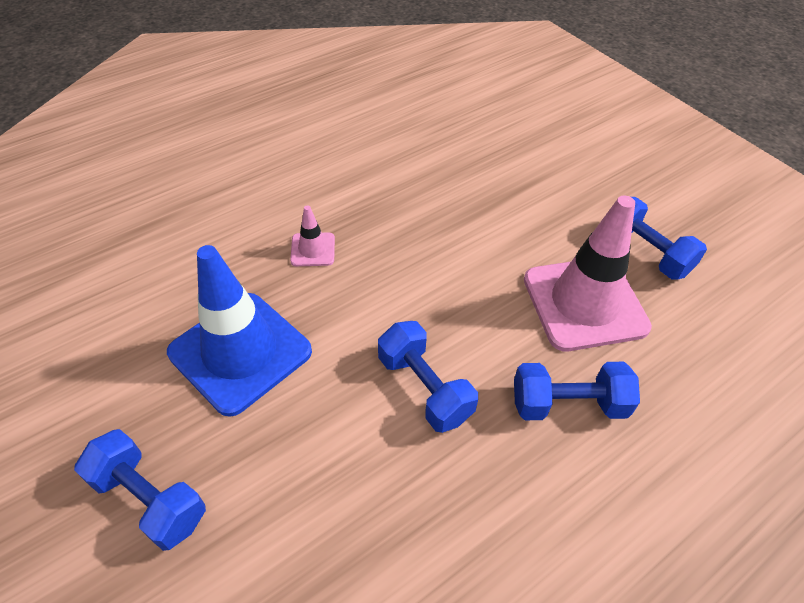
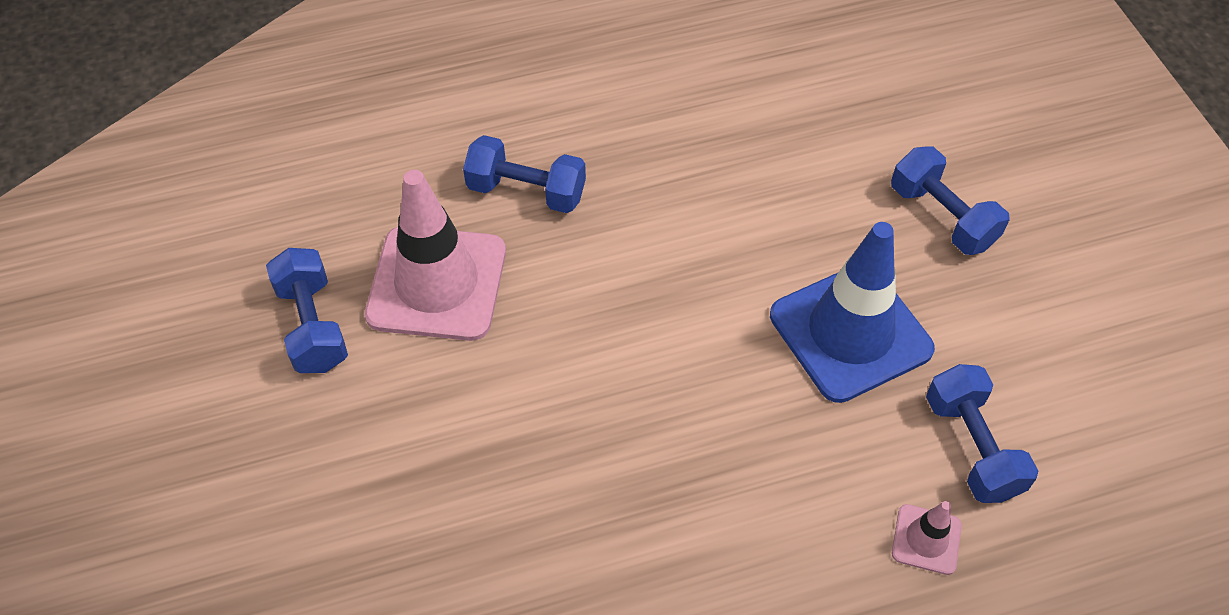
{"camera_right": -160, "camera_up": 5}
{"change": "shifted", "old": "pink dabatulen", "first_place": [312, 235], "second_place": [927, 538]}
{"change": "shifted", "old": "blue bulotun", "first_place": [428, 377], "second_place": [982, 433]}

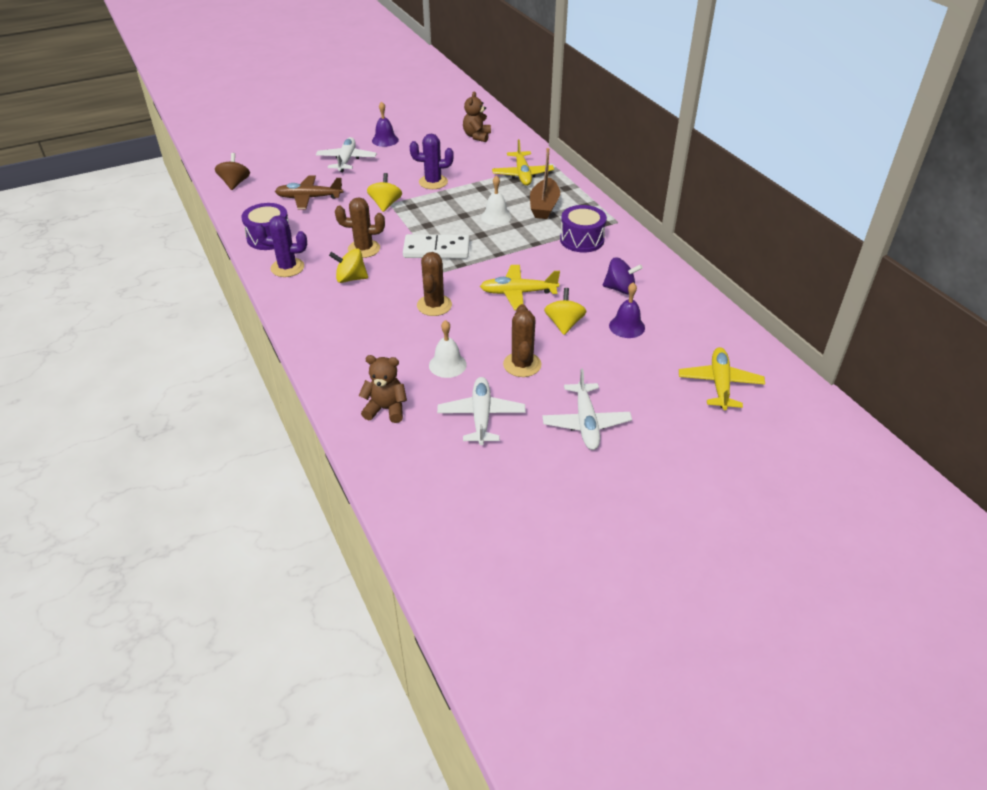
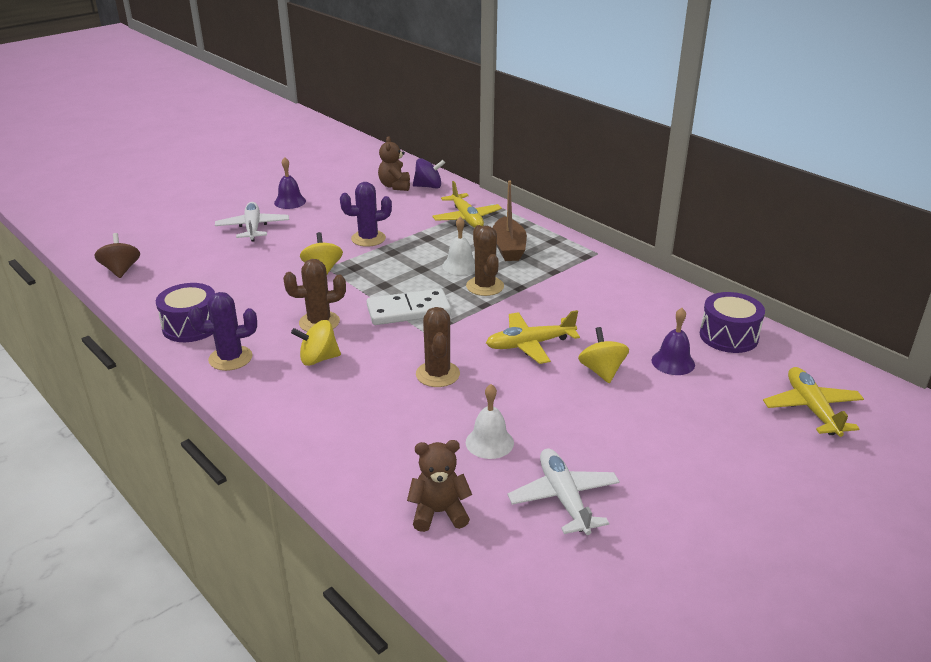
{"camera_right": -15, "camera_up": -10}
{"change": "gone", "old": "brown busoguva", "first_place": [309, 193]}
{"change": "gone", "old": "white busoguva", "first_place": [587, 409]}
{"change": "shifted", "old": "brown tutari", "first_place": [522, 340], "second_place": [485, 260]}
{"change": "shifted", "old": "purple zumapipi", "first_place": [583, 228], "second_place": [732, 322]}
{"change": "shifted", "old": "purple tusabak", "first_place": [622, 275], "second_place": [429, 173]}

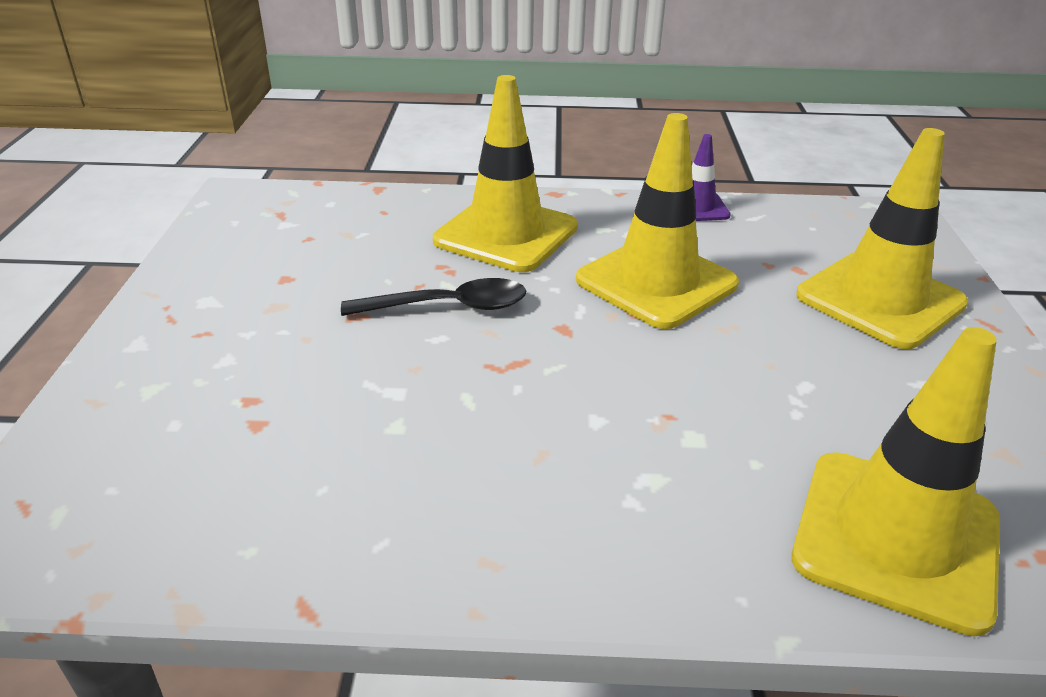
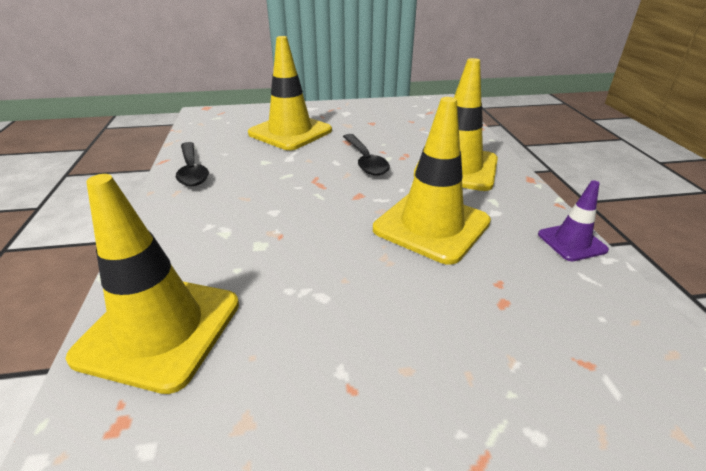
{"camera_right": 80, "camera_up": 0}
{"change": "new", "new": "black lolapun", "second_place": [192, 164]}
{"change": "shifted", "old": "yellow dabatulen", "first_place": [882, 238], "second_place": [290, 93]}

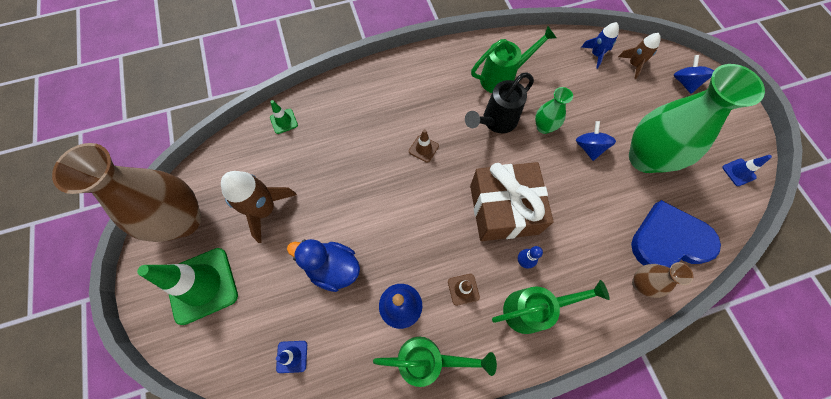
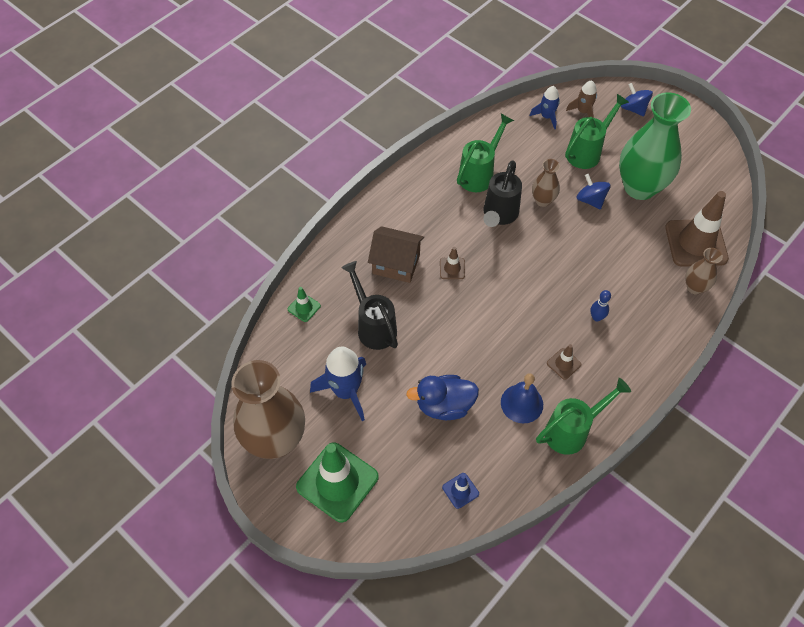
{"camera_right": -30, "camera_up": -10}
{"change": "gone", "old": "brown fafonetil", "first_place": [512, 201]}
{"change": "gone", "old": "blue dabatulen", "first_place": [747, 170]}
{"change": "new", "new": "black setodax", "second_place": [369, 305]}
{"change": "new", "new": "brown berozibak", "second_place": [396, 254]}
{"change": "shifted", "old": "green setodax", "first_place": [551, 307], "second_place": [597, 131]}
{"change": "swapped", "old": "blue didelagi", "new": "brown dabatulen", "first_place": [676, 234], "second_place": [697, 229]}
{"change": "repainted", "old": "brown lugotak", "new": "blue lugotak", "first_place": [259, 207], "second_place": [338, 384]}
{"change": "repainted", "old": "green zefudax", "new": "brown zefudax", "first_place": [554, 110], "second_place": [546, 183]}

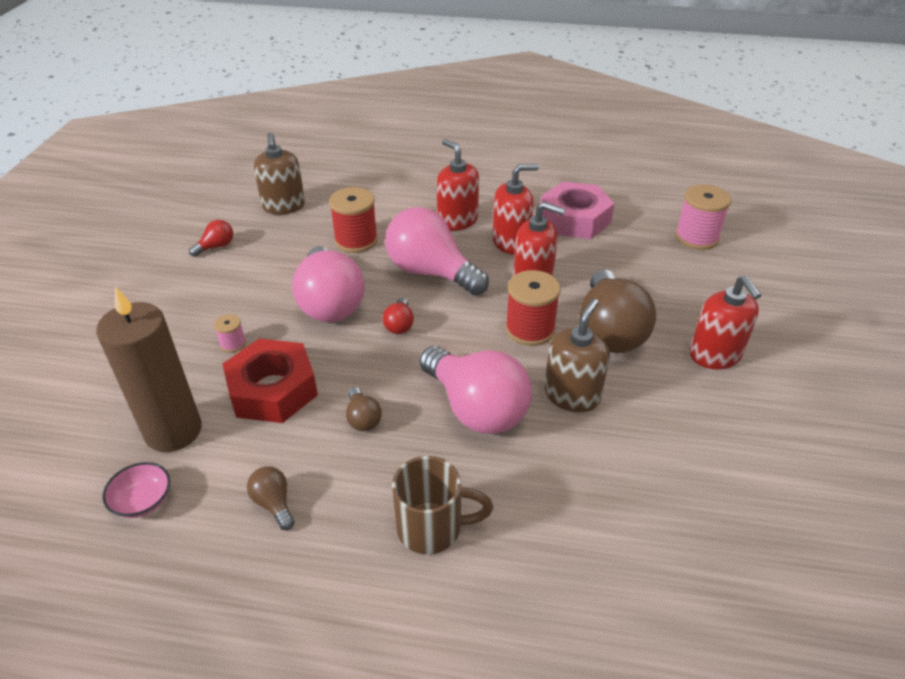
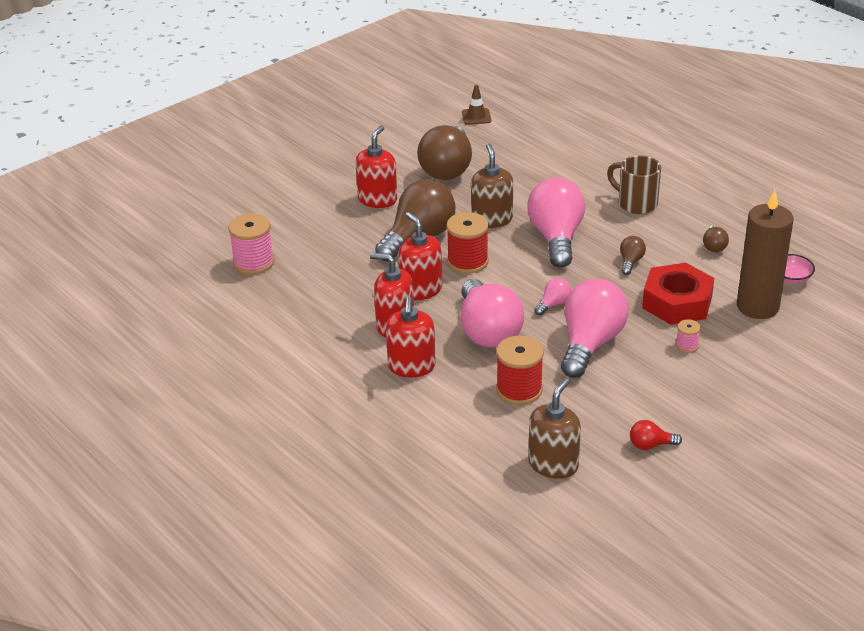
{"camera_right": -140, "camera_up": -5}
{"change": "gone", "old": "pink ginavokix", "first_place": [578, 210]}
{"change": "new", "new": "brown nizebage", "second_place": [444, 152]}
{"change": "new", "new": "brown dabatulen", "second_place": [476, 105]}
{"change": "repainted", "old": "red nizebage", "new": "pink nizebage", "first_place": [398, 316], "second_place": [552, 297]}
{"change": "rotated", "old": "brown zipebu", "first_place": [577, 355], "second_place": [492, 185], "degrees": 105}

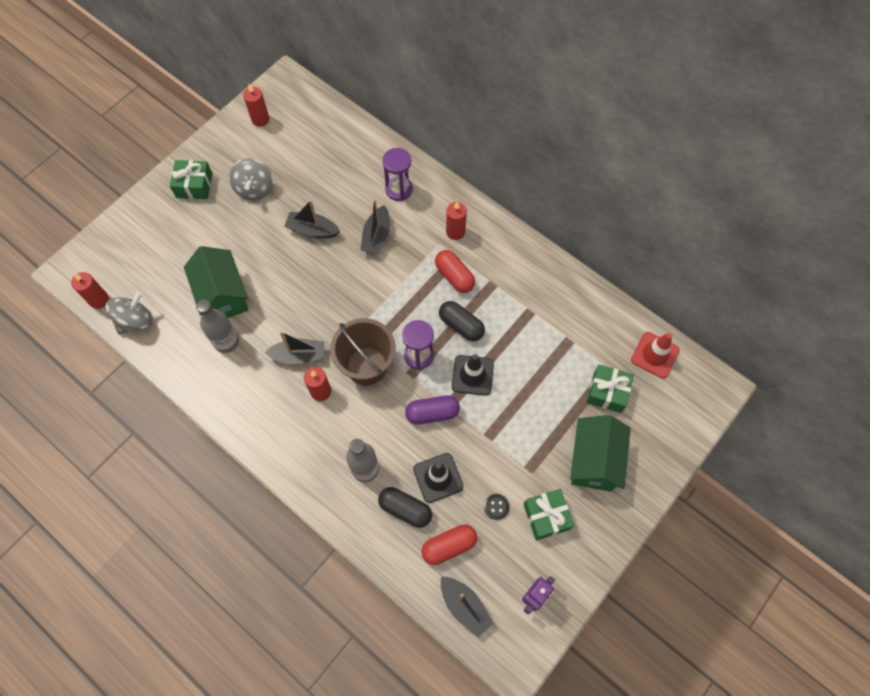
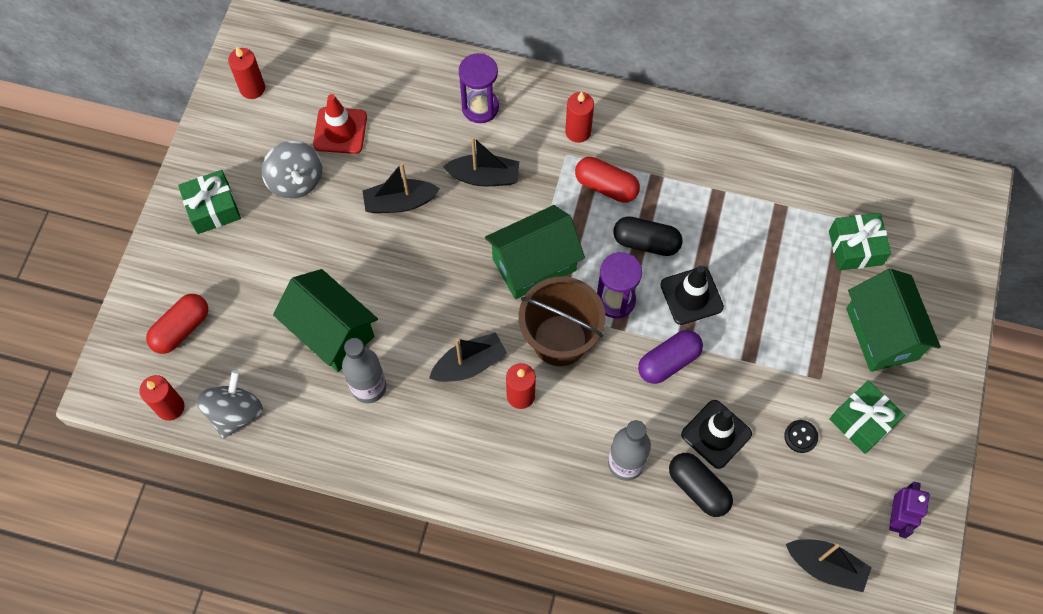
{"camera_right": -25, "camera_up": 0}
{"change": "new", "new": "green berozibak", "second_place": [535, 252]}
{"change": "shifted", "old": "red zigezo", "first_place": [449, 544], "second_place": [177, 324]}
{"change": "shifted", "old": "red dabatulen", "first_place": [655, 355], "second_place": [340, 124]}
{"change": "rotated", "old": "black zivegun", "first_place": [375, 226], "second_place": [481, 161], "degrees": -75}
{"change": "rotated", "old": "black zigezo", "first_place": [405, 507], "second_place": [701, 485], "degrees": 45}

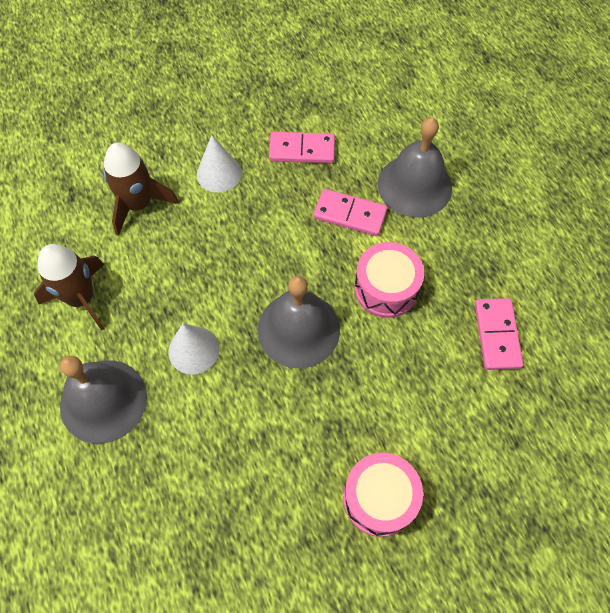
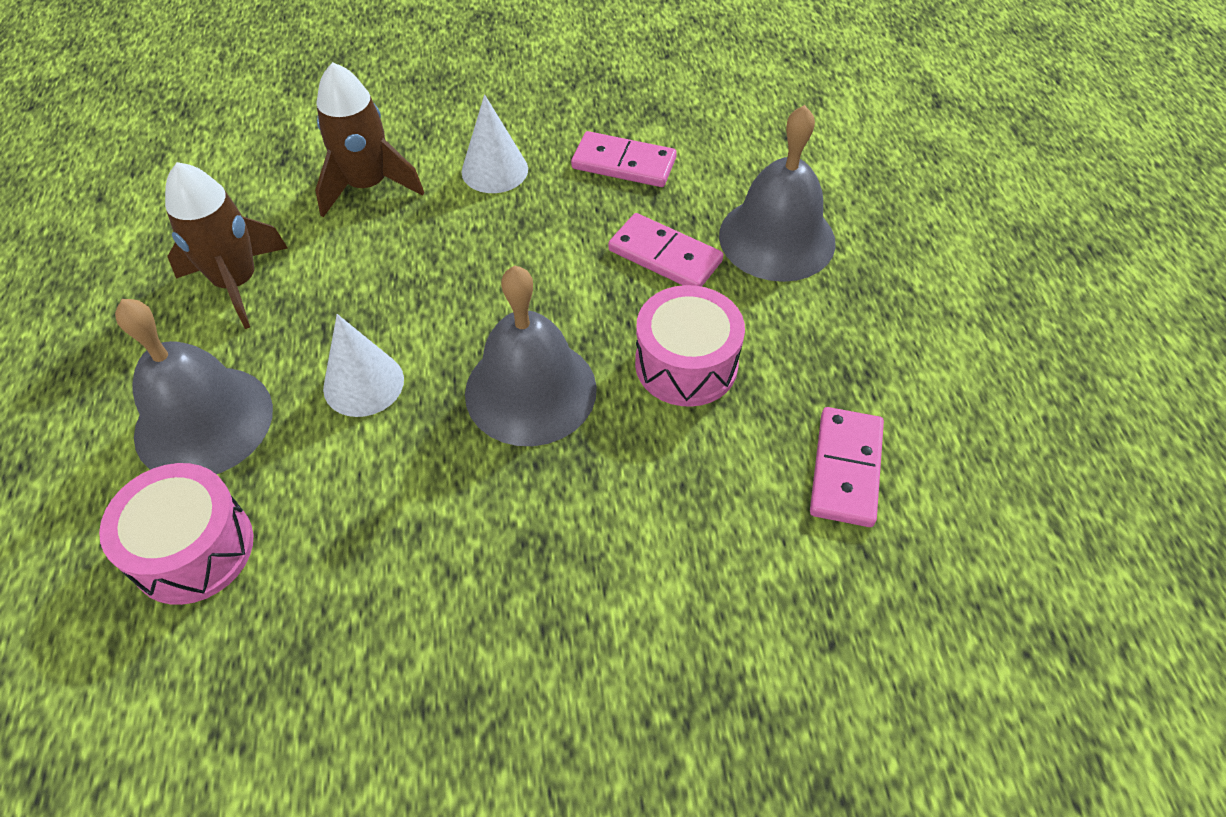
{"camera_right": 15, "camera_up": -10}
{"change": "shifted", "old": "pink zumapipi", "first_place": [383, 495], "second_place": [176, 534]}

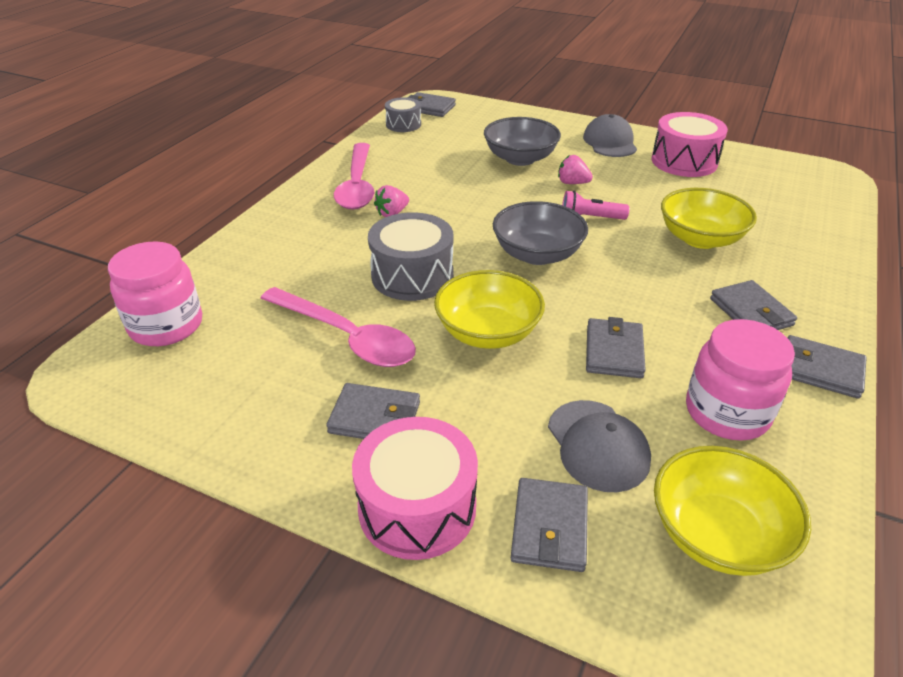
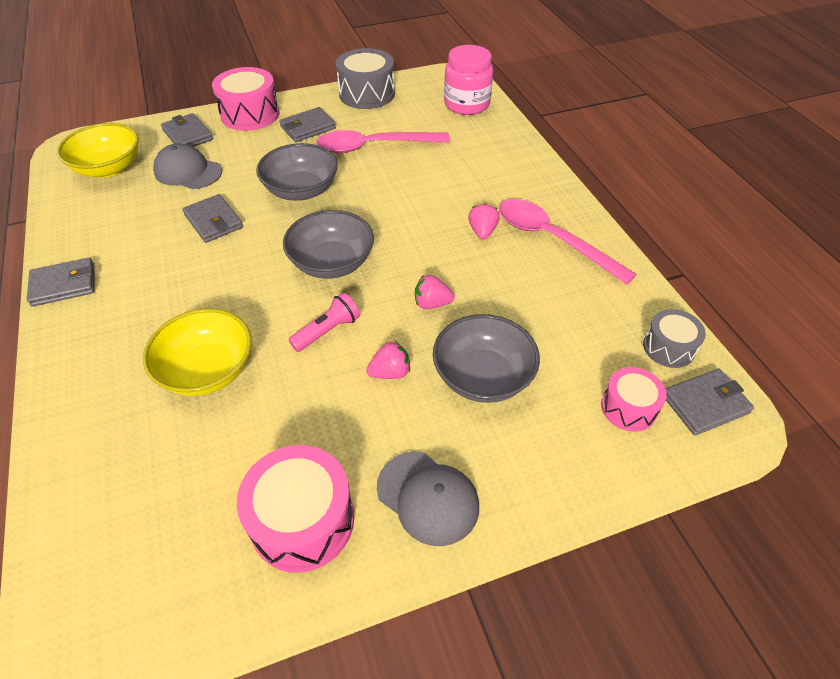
{"camera_right": 135, "camera_up": 10}
{"change": "gone", "old": "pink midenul", "first_place": [740, 380]}
{"change": "gone", "old": "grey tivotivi", "first_place": [753, 305]}
{"change": "new", "new": "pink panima", "second_place": [435, 292]}
{"change": "new", "new": "pink zumapipi", "second_place": [634, 399]}
{"change": "shifted", "old": "grey zumapipi", "first_place": [410, 256], "second_place": [365, 78]}
{"change": "repainted", "old": "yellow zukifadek", "new": "grey zukifadek", "first_place": [489, 309], "second_place": [297, 172]}

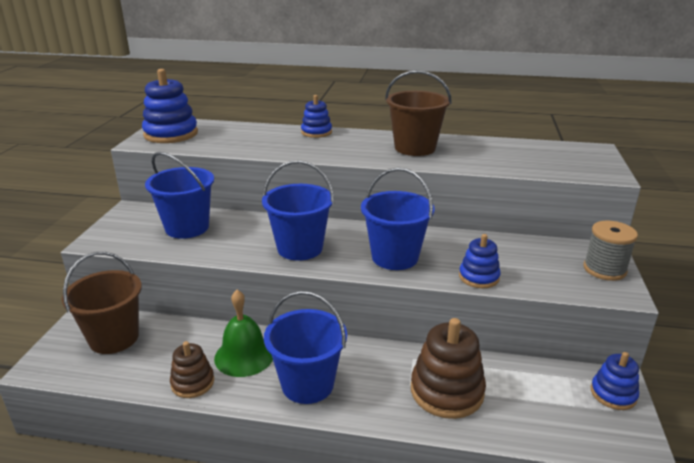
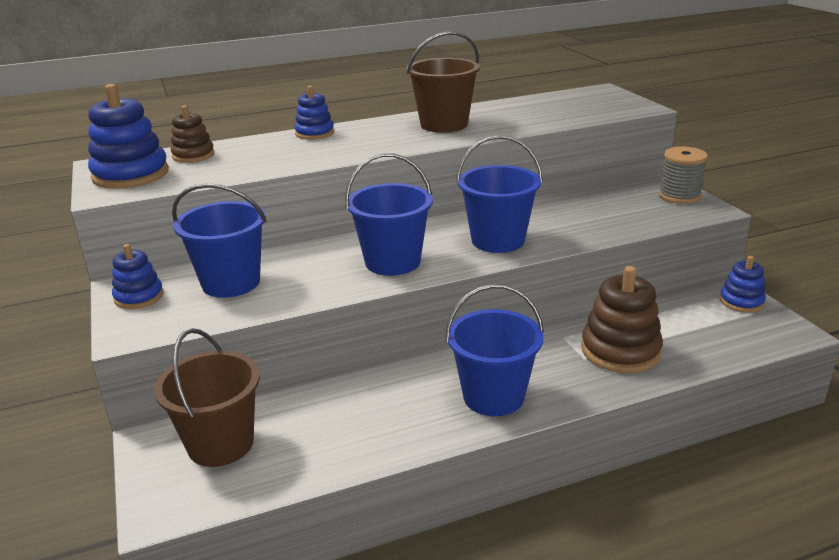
{"camera_right": -30, "camera_up": 0}
{"change": "gone", "old": "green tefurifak", "first_place": [243, 333]}
{"change": "shifted", "old": "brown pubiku", "first_place": [192, 369], "second_place": [192, 134]}
{"change": "shifted", "old": "blue pubiku", "first_place": [480, 261], "second_place": [138, 276]}

